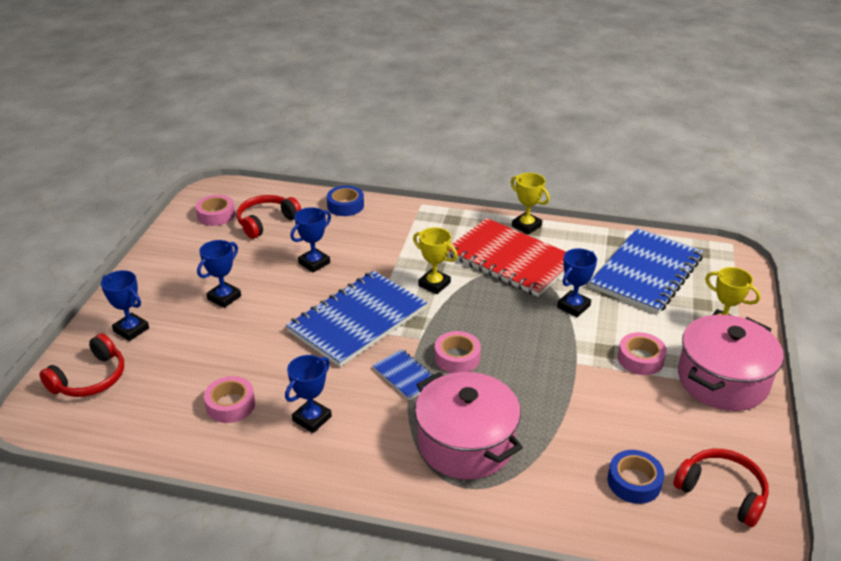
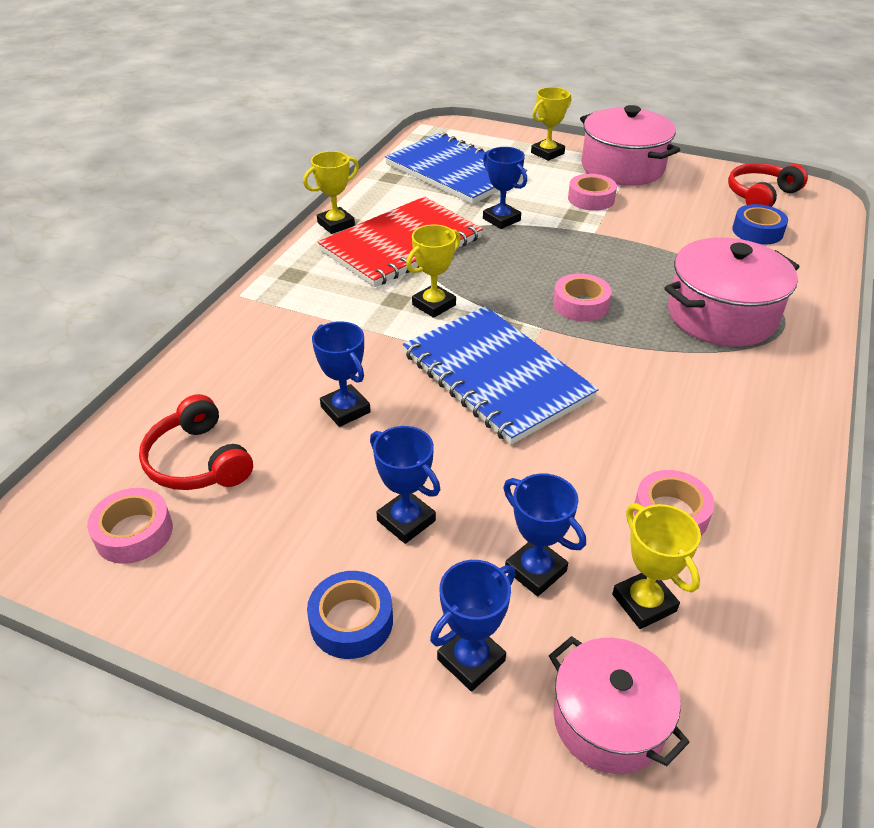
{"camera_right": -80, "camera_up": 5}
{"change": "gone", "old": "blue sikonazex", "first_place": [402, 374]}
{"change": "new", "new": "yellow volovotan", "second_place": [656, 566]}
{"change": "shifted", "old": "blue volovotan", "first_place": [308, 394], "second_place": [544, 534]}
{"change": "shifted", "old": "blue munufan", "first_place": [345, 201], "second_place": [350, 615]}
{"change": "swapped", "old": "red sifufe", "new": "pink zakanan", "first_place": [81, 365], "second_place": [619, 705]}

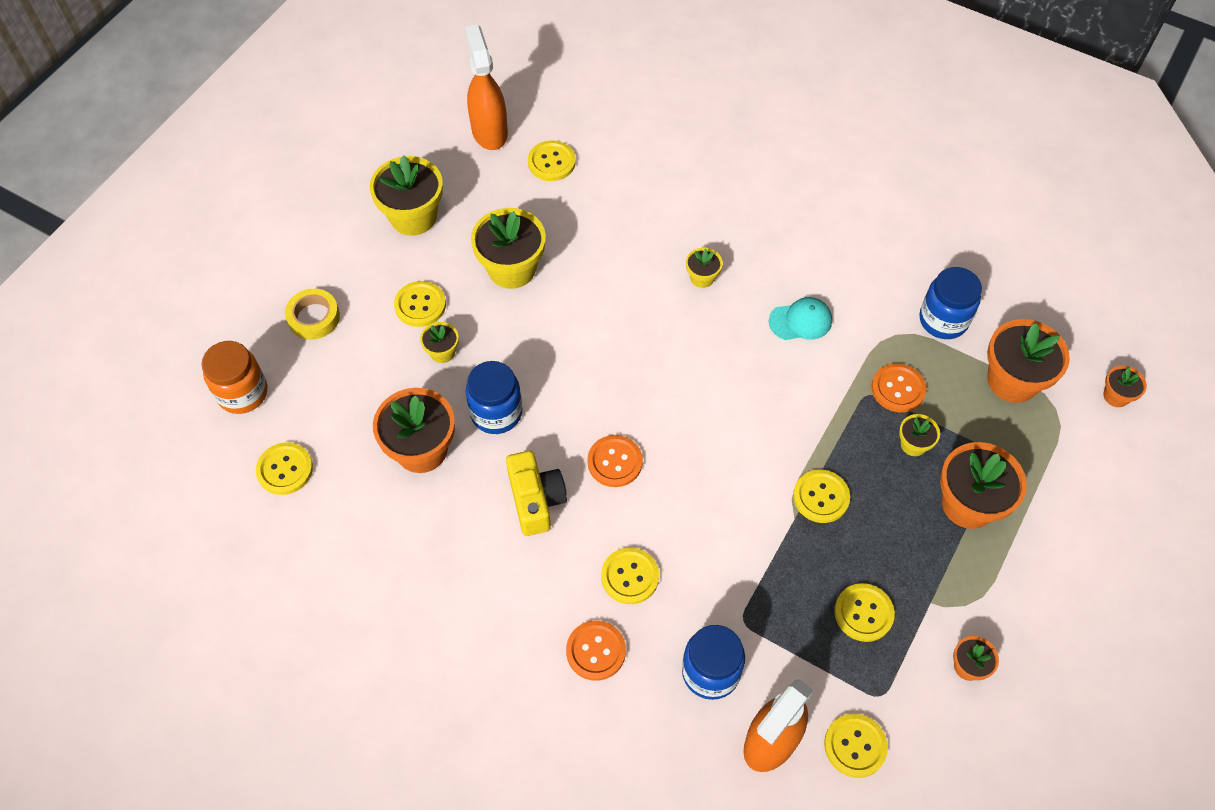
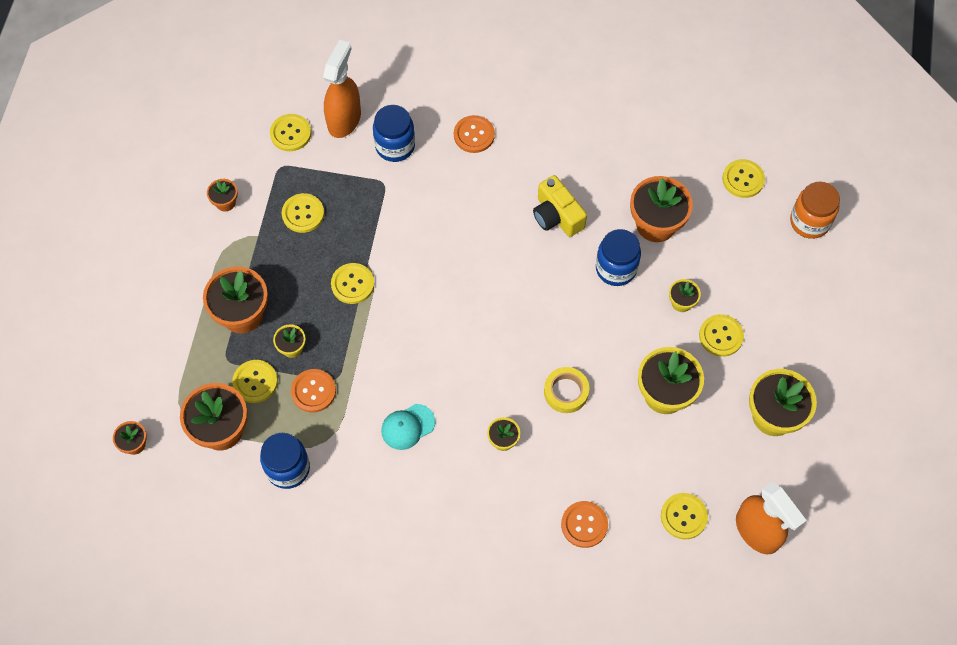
{"camera_right": 160, "camera_up": 5}
{"change": "shifted", "old": "yellow munufan", "first_place": [312, 314], "second_place": [566, 390]}
{"change": "shifted", "old": "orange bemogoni", "first_place": [615, 461], "second_place": [584, 524]}
{"change": "shifted", "old": "yellow bemogoni", "first_place": [630, 575], "second_place": [255, 381]}

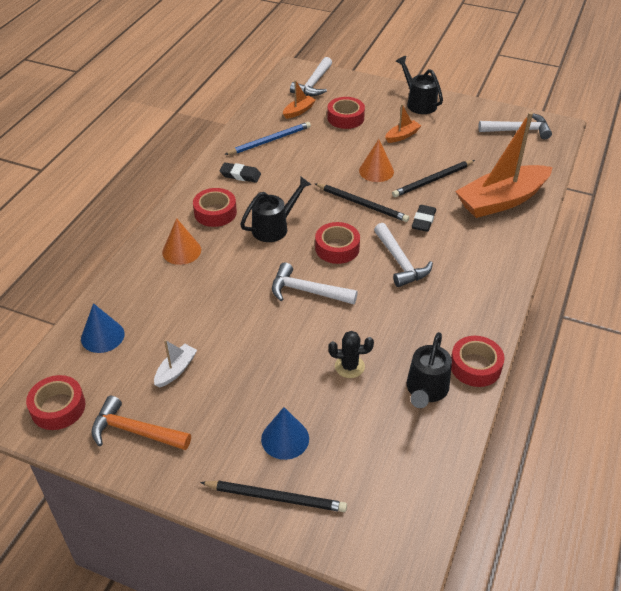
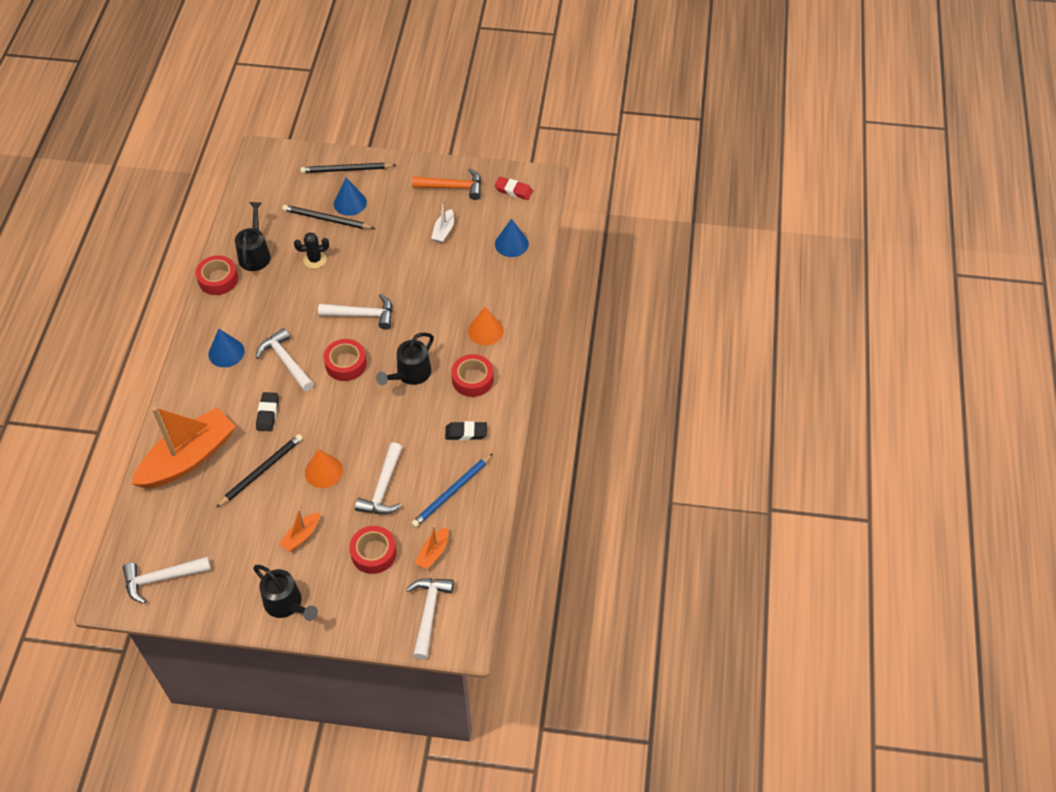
{"camera_right": 165, "camera_up": 10}
{"change": "new", "new": "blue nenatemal", "second_place": [226, 348]}
{"change": "new", "new": "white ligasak", "second_place": [378, 478]}
{"change": "shifted", "old": "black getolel", "first_place": [361, 202], "second_place": [328, 217]}
{"change": "swapped", "old": "red munufan", "new": "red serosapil", "first_place": [55, 402], "second_place": [513, 188]}

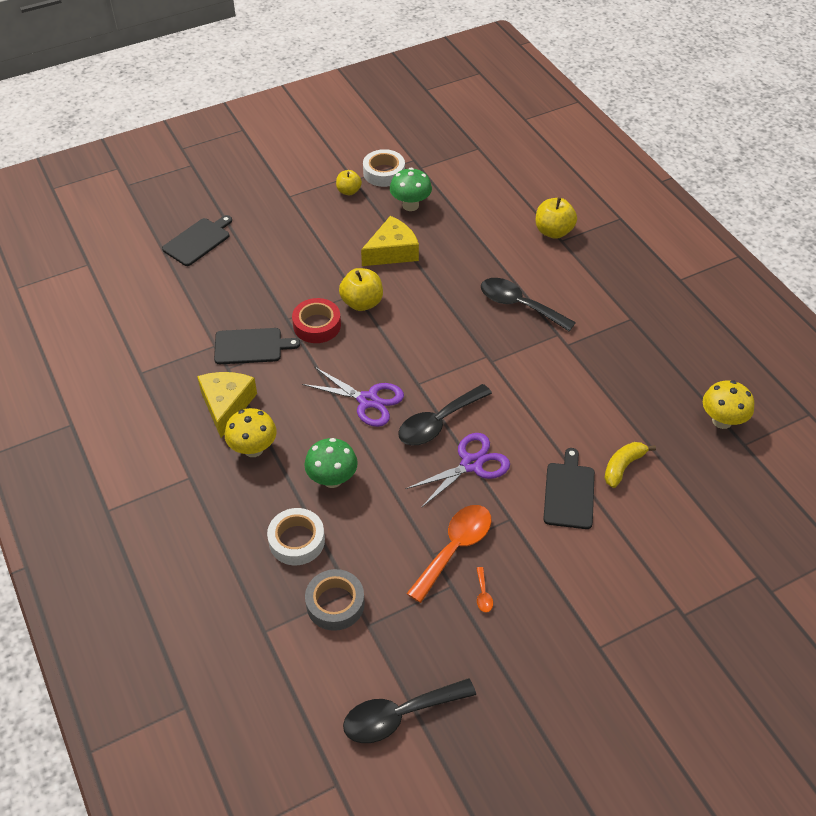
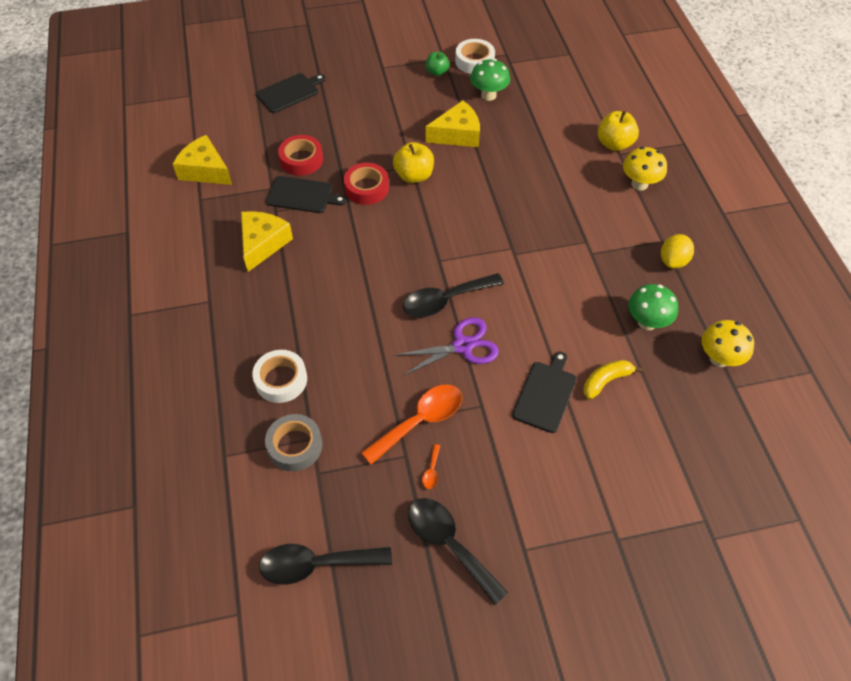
{"camera_right": 15, "camera_up": 5}
{"change": "gone", "old": "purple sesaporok", "first_place": [353, 397]}
{"change": "new", "new": "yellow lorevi", "second_place": [202, 160]}
{"change": "new", "new": "red munufan", "second_place": [300, 155]}
{"change": "new", "new": "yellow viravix", "second_place": [677, 251]}
{"change": "shifted", "old": "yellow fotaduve", "first_place": [251, 432], "second_place": [645, 169]}
{"change": "shifted", "old": "green fotaduve", "first_place": [331, 463], "second_place": [653, 307]}
{"change": "shifted", "old": "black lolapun", "first_place": [528, 304], "second_place": [458, 551]}
{"change": "repainted", "old": "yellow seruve", "new": "green seruve", "first_place": [349, 182], "second_place": [437, 64]}

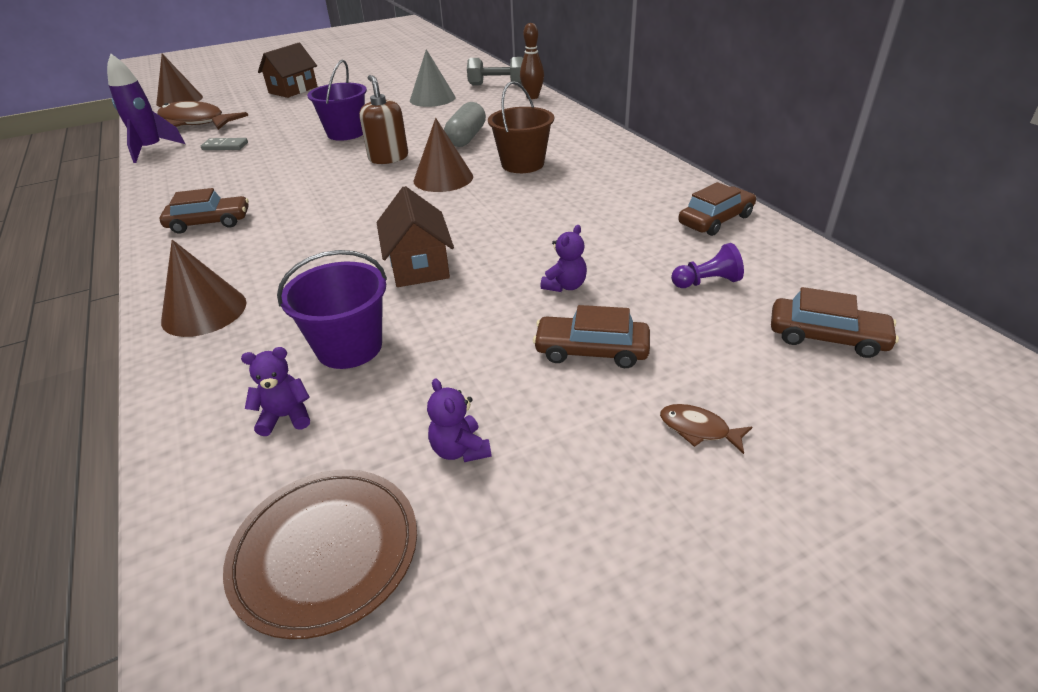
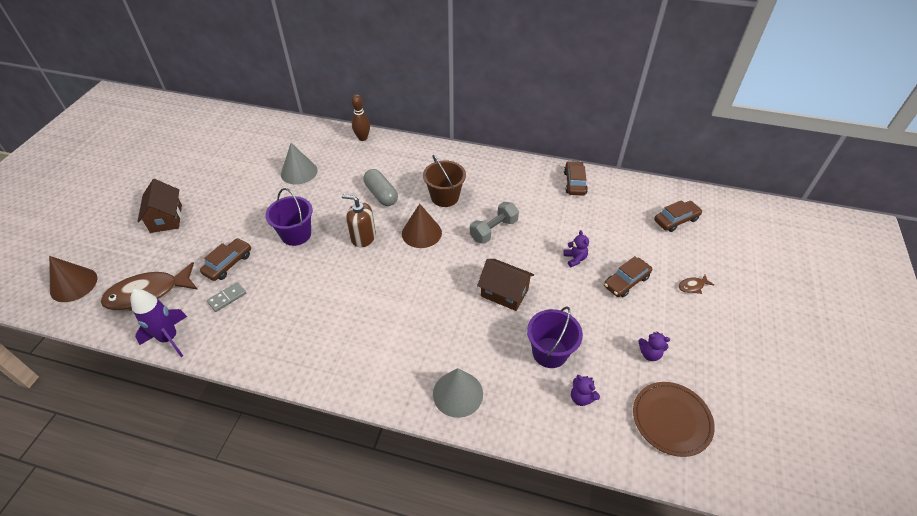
{"camera_right": -50, "camera_up": 10}
{"change": "gone", "old": "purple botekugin", "first_place": [707, 265]}
{"change": "shifted", "old": "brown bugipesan", "first_place": [204, 211], "second_place": [225, 259]}
{"change": "shifted", "old": "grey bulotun", "first_place": [495, 71], "second_place": [494, 223]}
{"change": "repainted", "old": "brown nenatemal", "new": "grey nenatemal", "first_place": [204, 288], "second_place": [458, 393]}
{"change": "rotated", "old": "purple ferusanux", "first_place": [275, 391], "second_place": [585, 390], "degrees": -75}

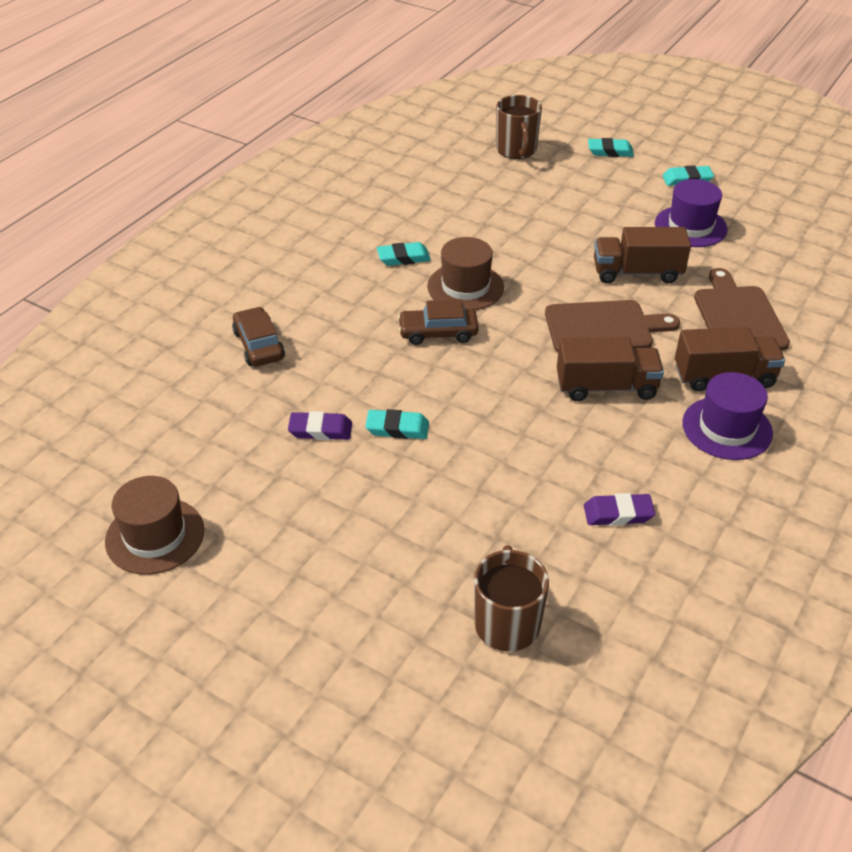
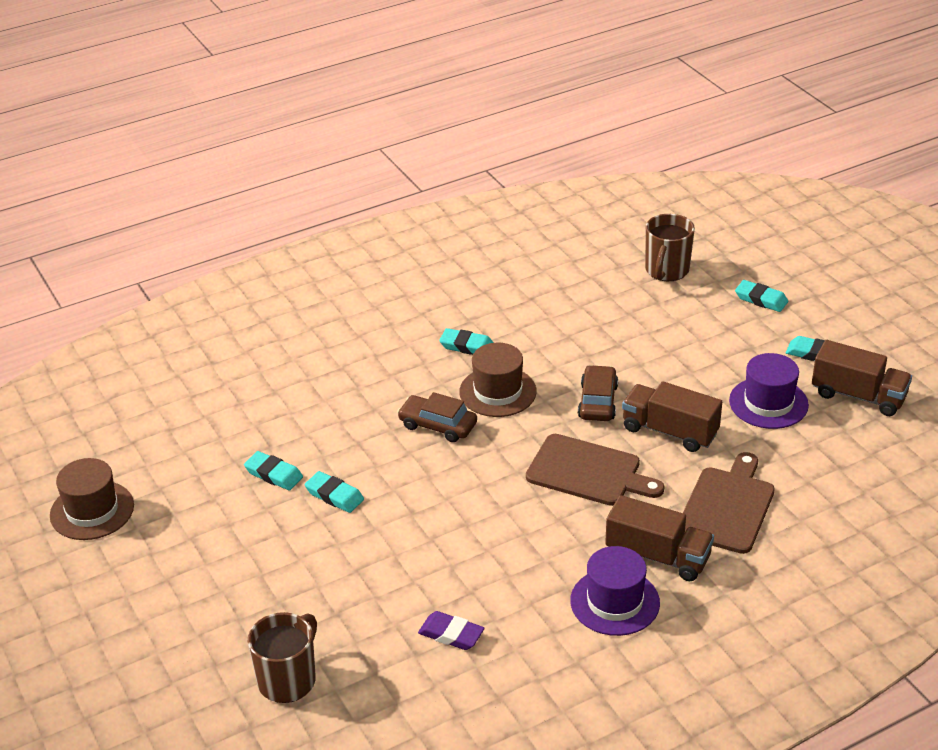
{"camera_right": 30, "camera_up": -5}
{"change": "shifted", "old": "brown bugipesan", "first_place": [258, 336], "second_place": [598, 393]}
{"change": "shifted", "old": "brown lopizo", "first_place": [610, 369], "second_place": [862, 378]}
{"change": "repainted", "old": "purple serosapil", "new": "turquoise serosapil", "first_place": [320, 425], "second_place": [273, 470]}

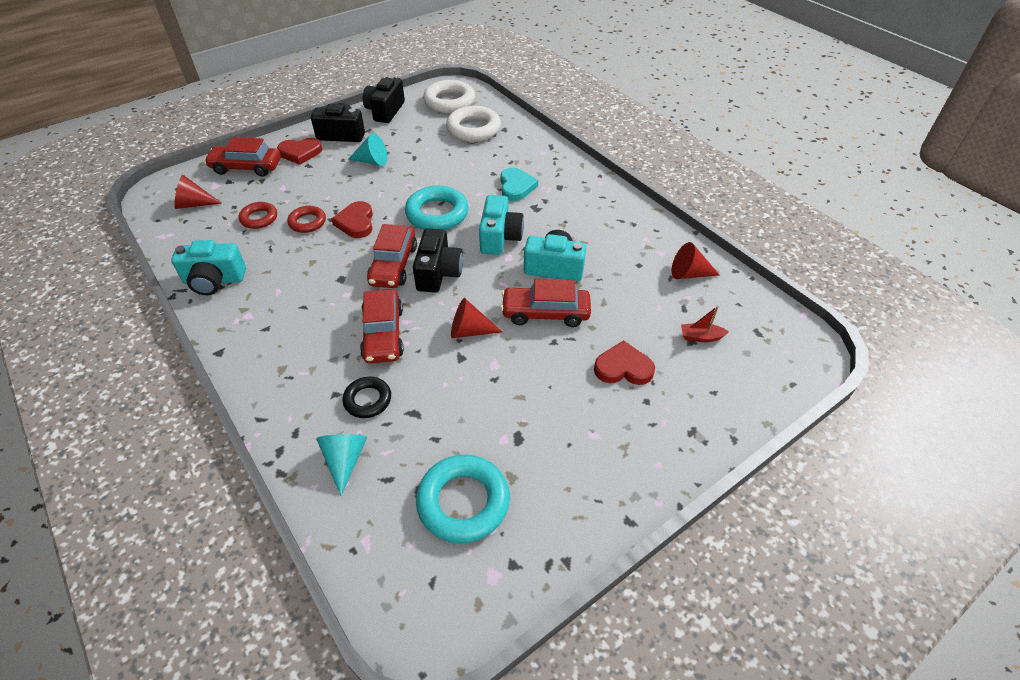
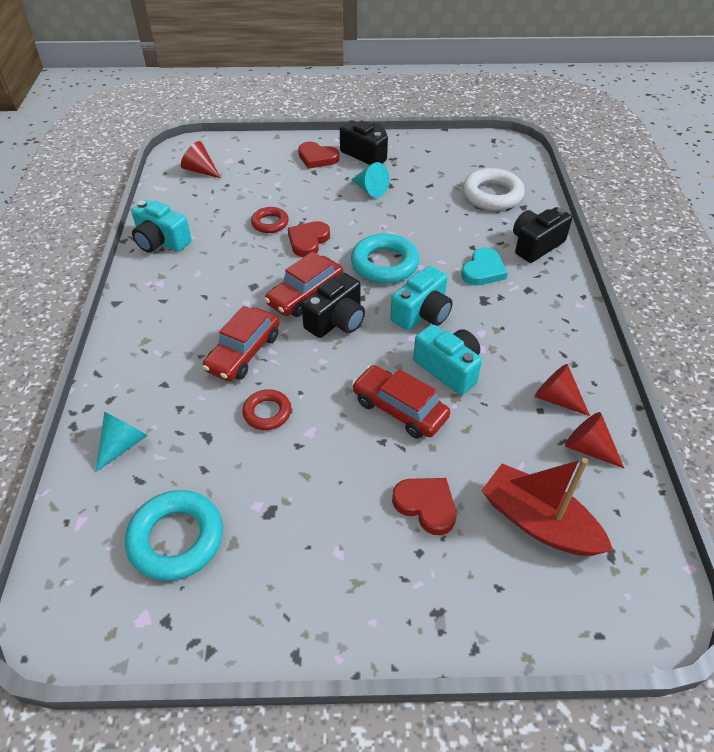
{"camera_right": 35, "camera_up": 0}
{"change": "gone", "old": "red bugipesan", "first_place": [242, 157]}
{"change": "gone", "old": "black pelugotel", "first_place": [366, 397]}
{"change": "gone", "old": "white pelugotel", "first_place": [449, 96]}
{"change": "shifted", "old": "red pelugotel", "first_place": [258, 215], "second_place": [266, 409]}
{"change": "shifted", "old": "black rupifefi", "first_place": [384, 99], "second_place": [542, 235]}
{"change": "shifted", "old": "red nenatemal", "first_place": [476, 318], "second_place": [562, 390]}
{"change": "scaled", "old": "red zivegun", "first_place": [705, 324], "second_place": [547, 507], "factor": 2.27}

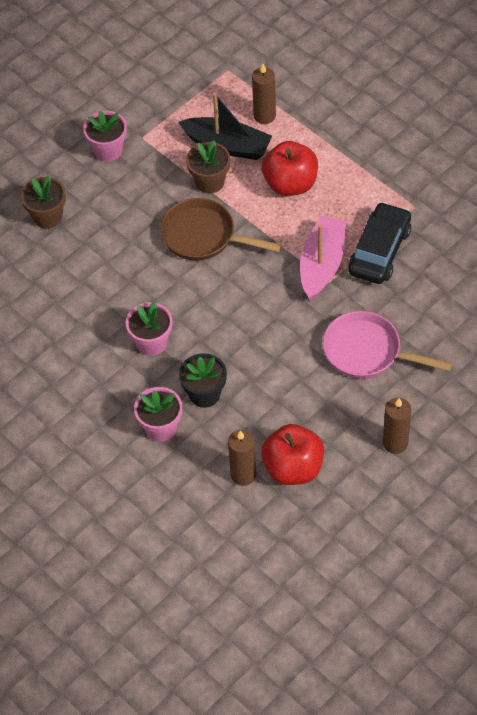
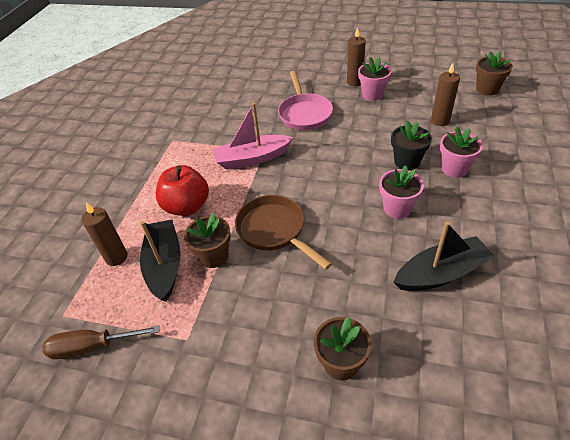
{"camera_right": -120, "camera_up": -10}
{"change": "gone", "old": "red seruve", "first_place": [292, 454]}
{"change": "gone", "old": "black bugipesan", "first_place": [379, 243]}
{"change": "new", "new": "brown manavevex", "second_place": [101, 342]}
{"change": "new", "new": "black zivegun", "second_place": [444, 256]}
{"change": "new", "new": "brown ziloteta", "second_place": [494, 73]}
{"change": "shifted", "old": "pink ziloteta", "first_place": [105, 136], "second_place": [375, 79]}
{"change": "rotated", "old": "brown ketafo", "first_place": [221, 229], "second_place": [283, 232], "degrees": 150}

